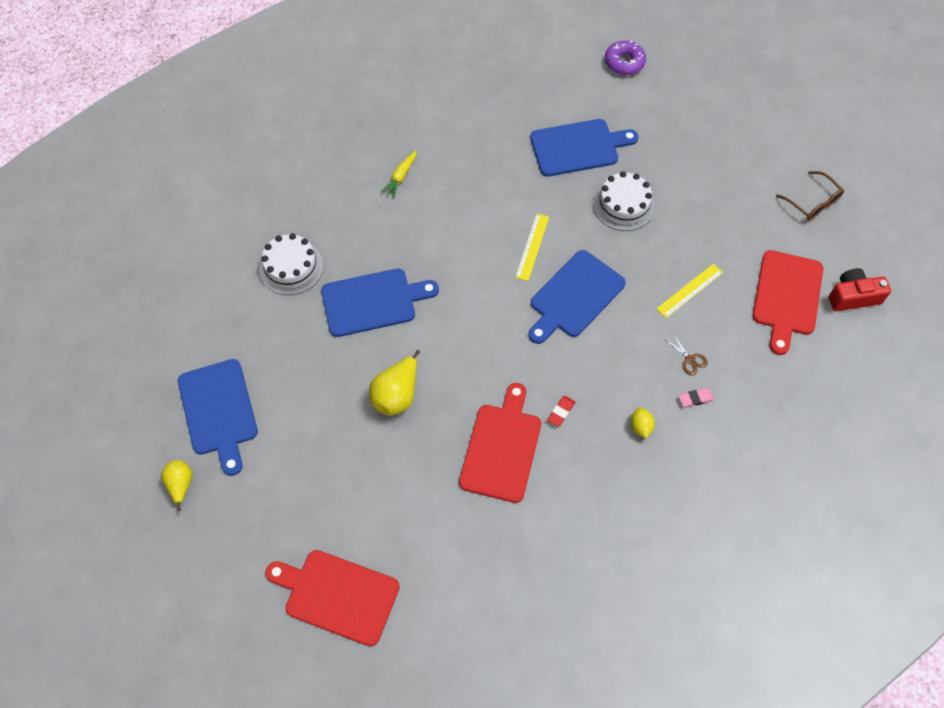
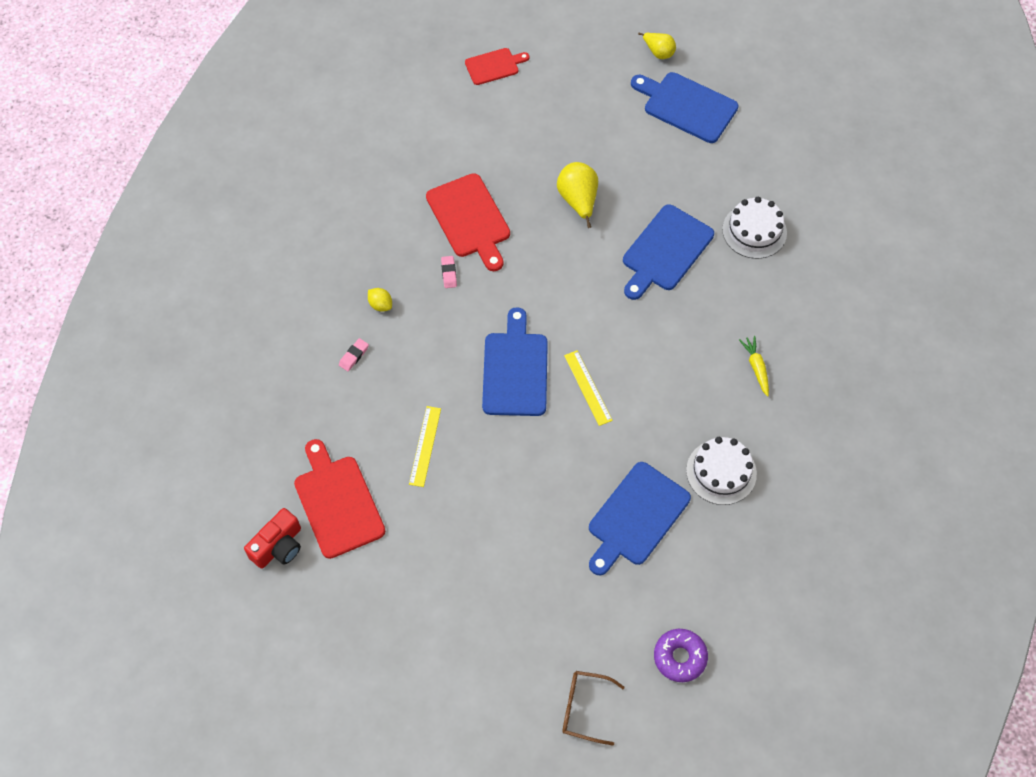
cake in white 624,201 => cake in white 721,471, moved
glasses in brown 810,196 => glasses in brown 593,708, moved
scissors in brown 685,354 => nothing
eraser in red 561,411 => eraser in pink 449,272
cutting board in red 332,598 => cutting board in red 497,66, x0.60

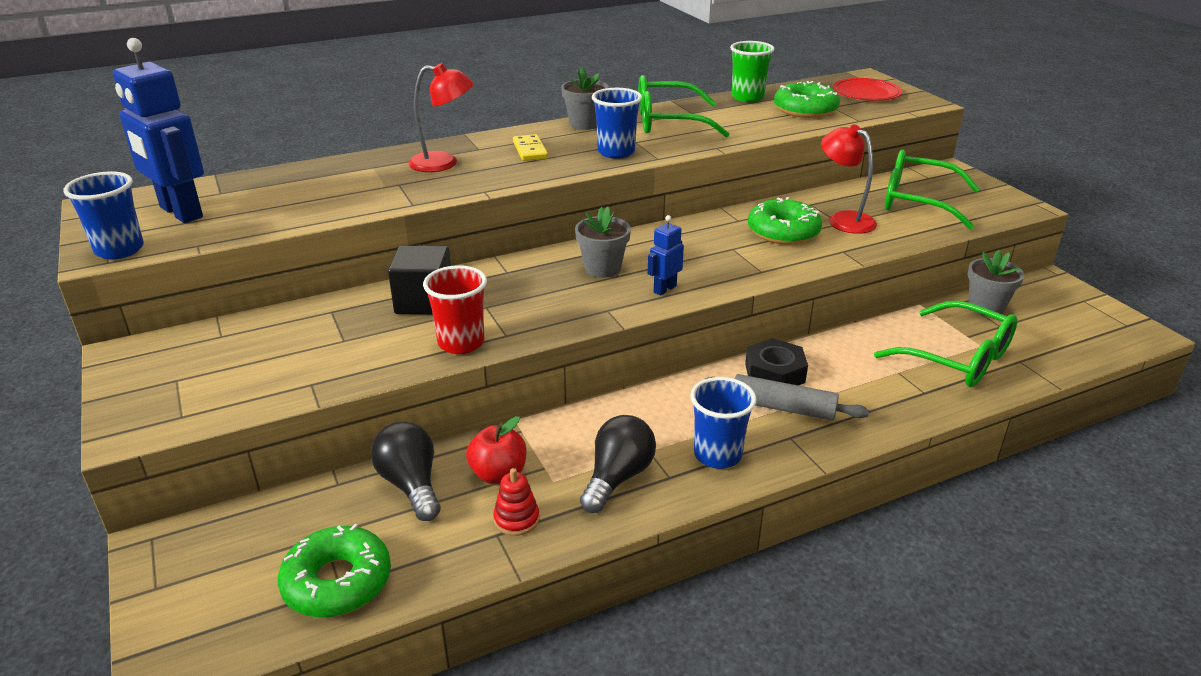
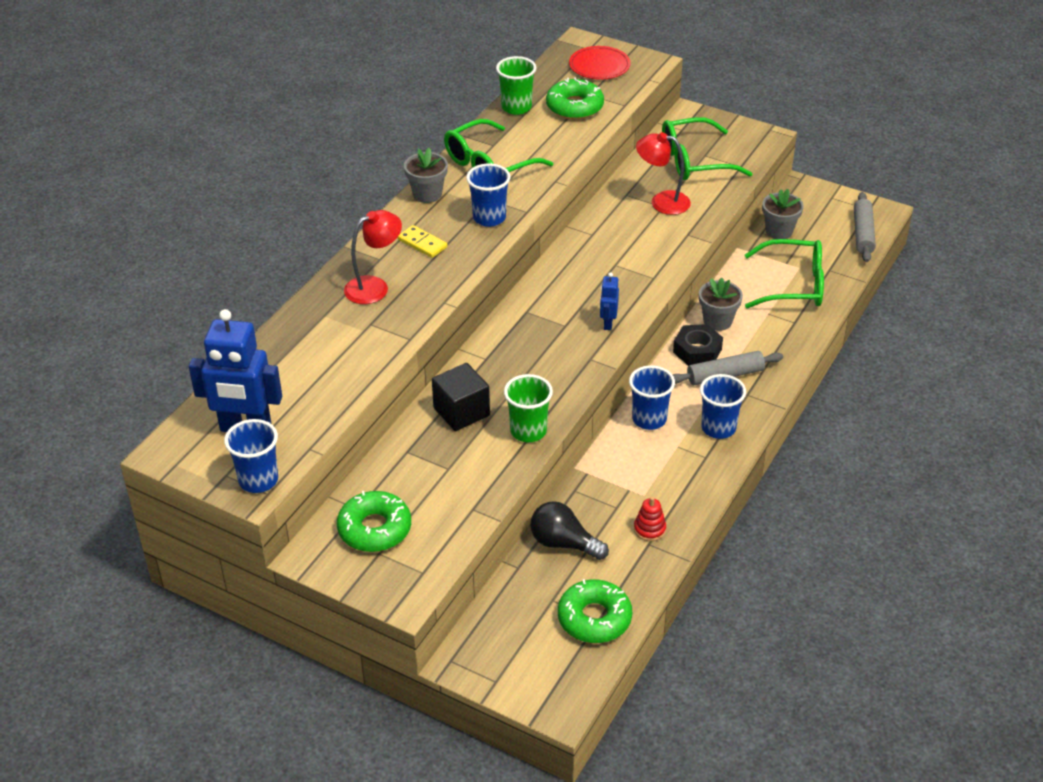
donut in green 785,221 => donut in green 374,521, moved
flower pot in grey 603,242 => flower pot in grey 721,304, moved
cup in red 455,309 => cup in green 528,408
light bulb in black 618,464 => nothing
apple in red 496,450 => nothing
nothing => rolling pin in grey 865,227
nothing => cup in blue 652,397

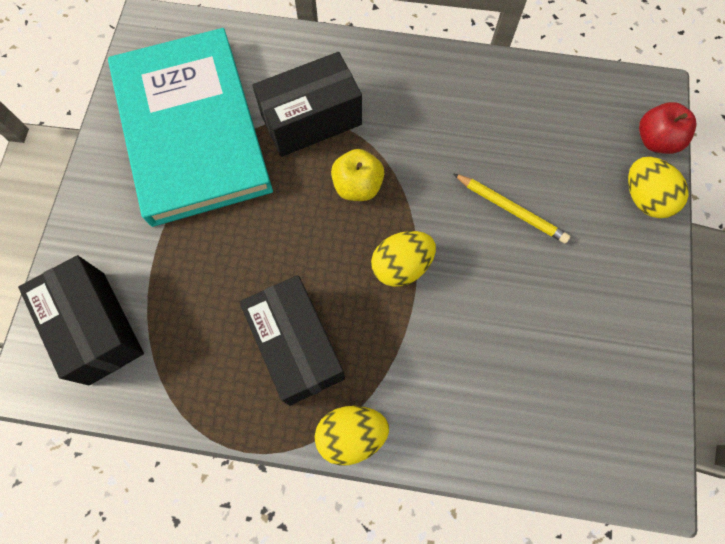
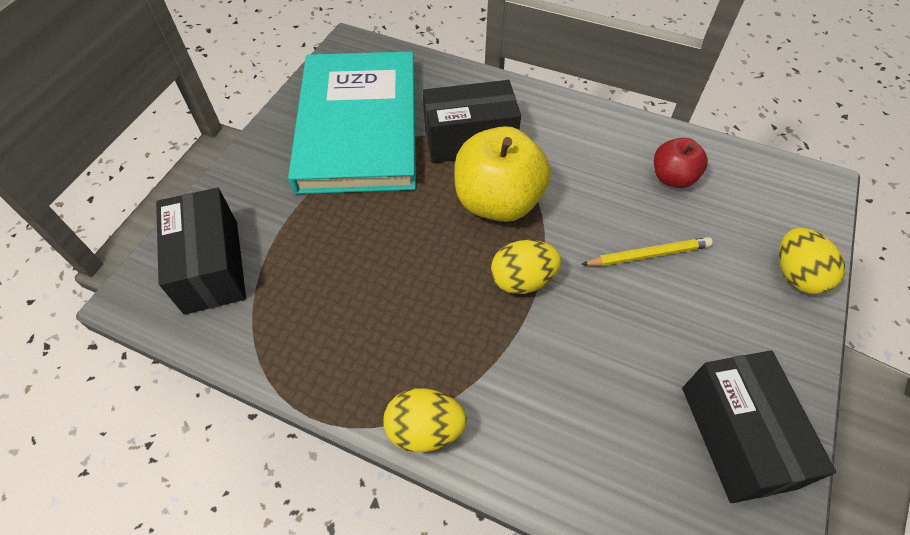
apple in red 667,128 => apple in red 681,163, moved
apple in yellow 357,175 => apple in yellow 502,174, x1.79
pencil in yellow 511,208 => pencil in yellow 647,251, 60 degrees counterclockwise
box in black 292,340 => box in black 759,427, moved

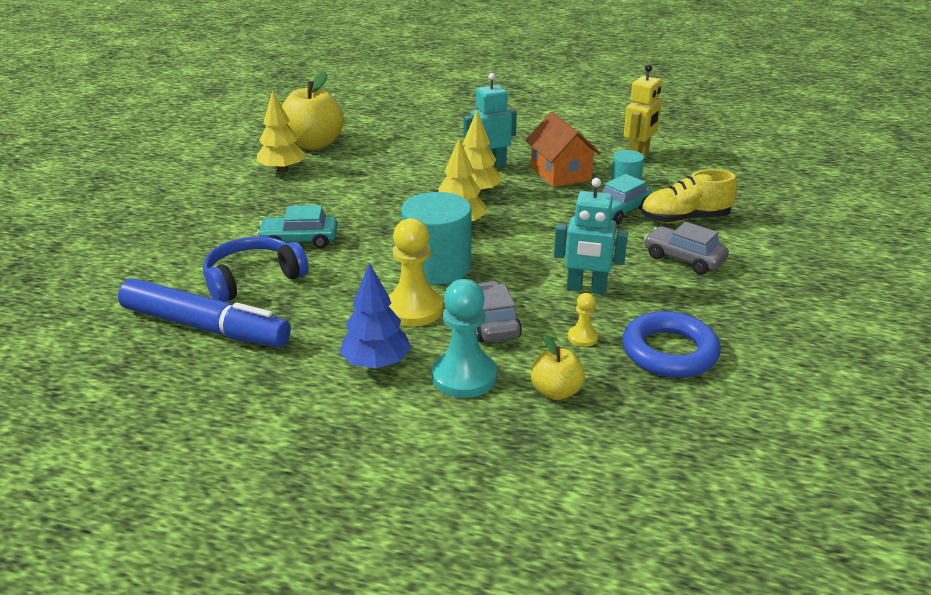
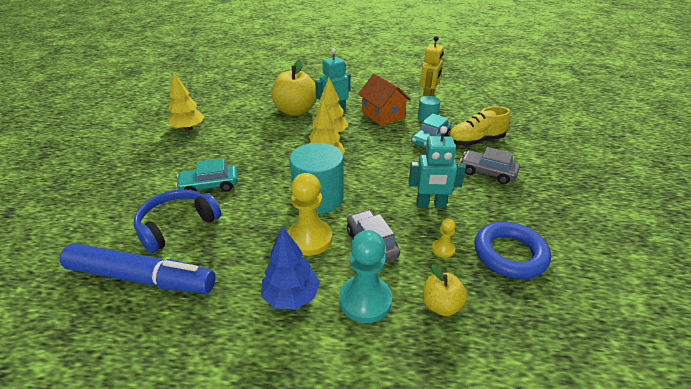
apple in yellow 313,111 => apple in yellow 294,87, moved

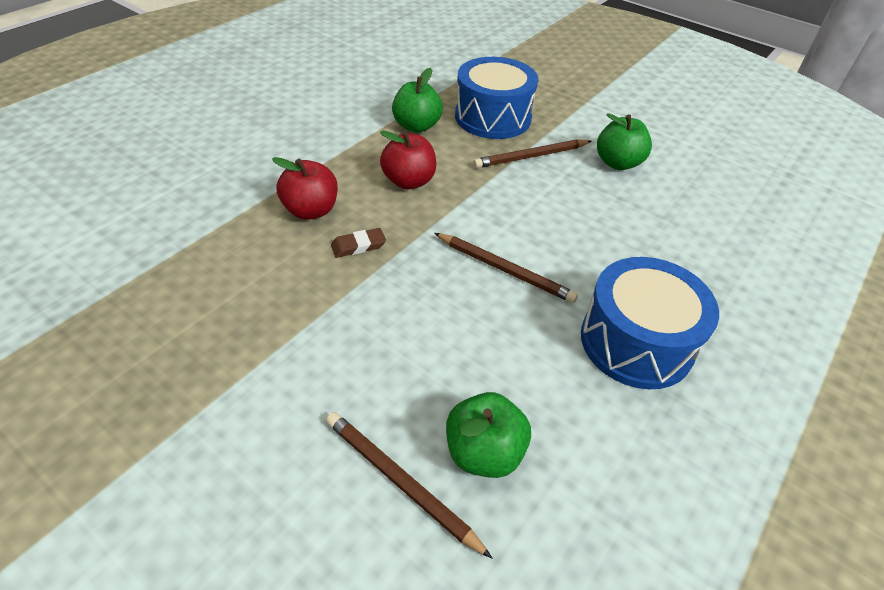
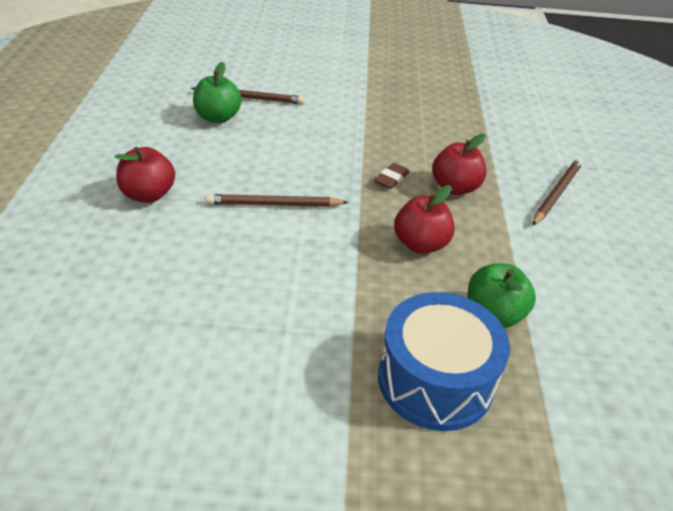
apple in green 624,141 => nothing
pencil in brown 532,153 => pencil in brown 557,192, moved
drum in blue 650,323 => apple in red 145,175

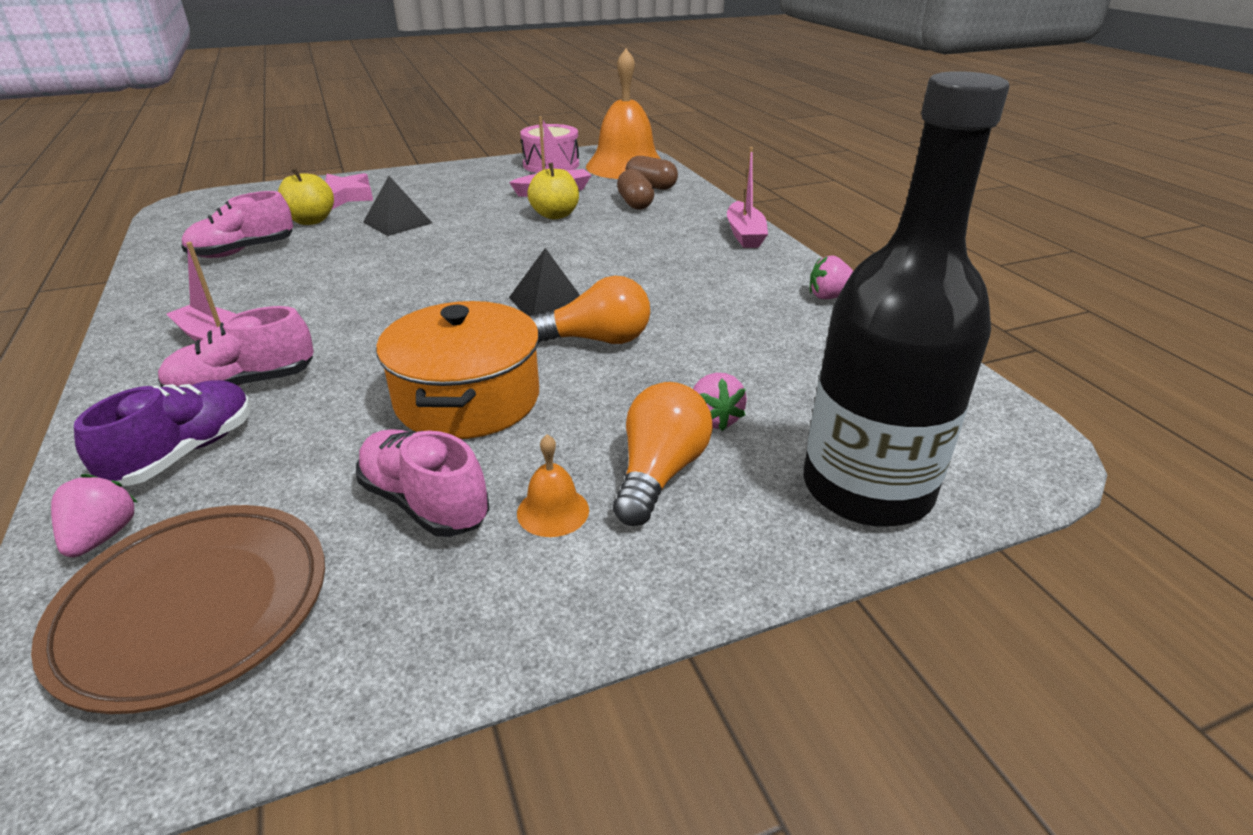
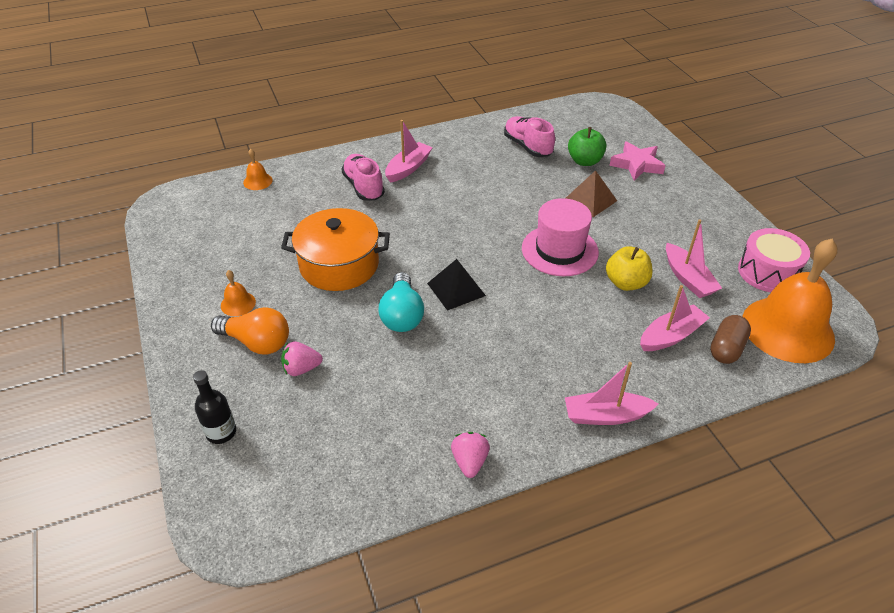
bottle in black 906,298 => bottle in black 214,407, x0.41
apple in yellow 306,196 => apple in green 587,146
capsule in brown 635,189 => boat in pink 675,318
pyramid in black 397,206 => pyramid in brown 591,193
light bulb in orange 590,310 => light bulb in turquoise 401,302
shoe in purple 162,433 => nothing
shoe in pink 422,483 => nothing
strawberry in pink 94,515 => bell in orange 258,169
plate in brown 178,609 => nothing
nothing => hat in pink 560,237

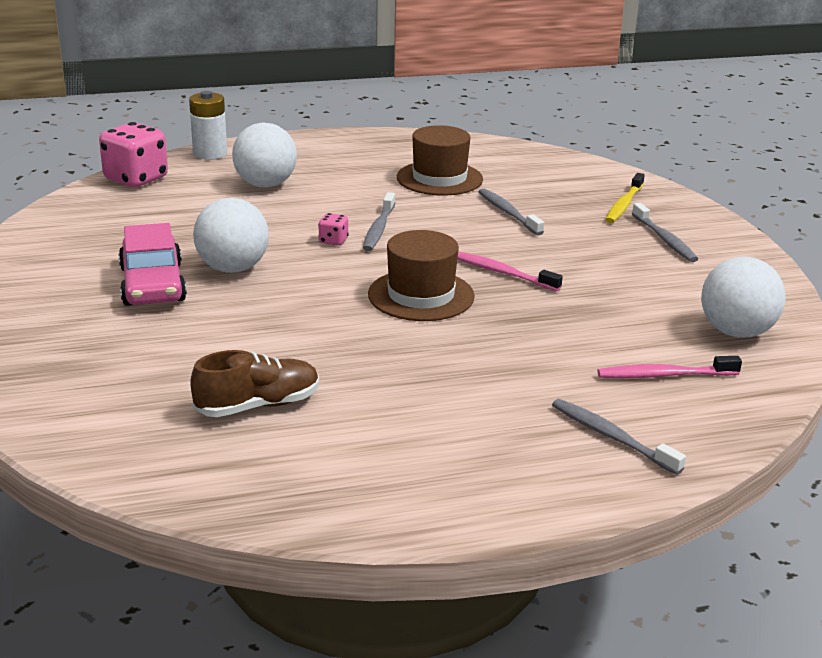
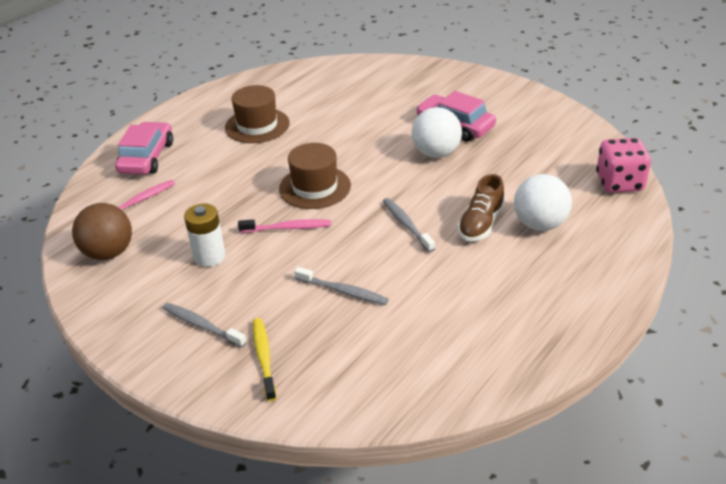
battery in white 208,125 => battery in white 205,235, moved
hat in brown 440,160 => hat in brown 257,114, moved
dice in pink 333,229 => nothing
ball in white 743,297 => ball in brown 102,231
shoe in brown 254,383 => shoe in brown 481,207, moved
toothbrush in grey 619,437 => car in pink 144,148

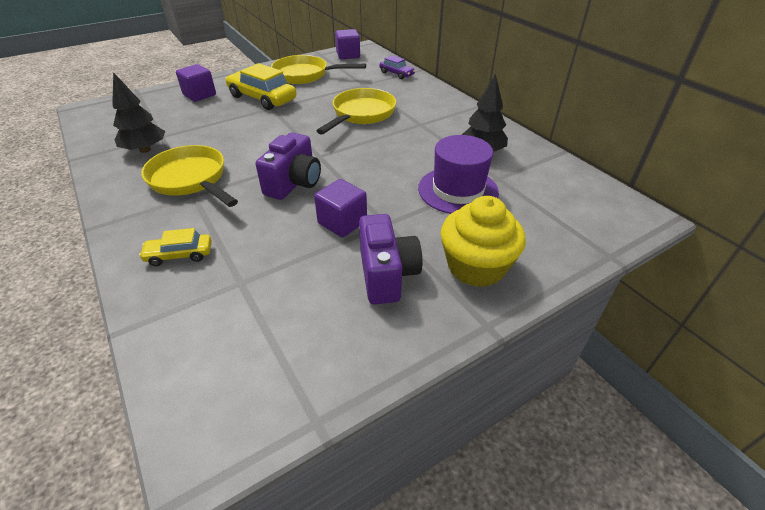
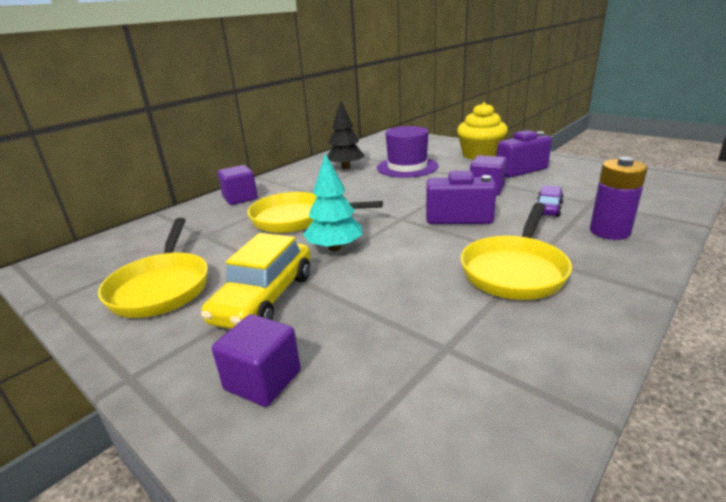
cube in purple 347,44 => cube in purple 237,185, moved
car in purple 397,67 => car in purple 551,201, moved
tree in black 138,112 => nothing
car in yellow 175,247 => battery in purple 619,198
nothing => tree in turquoise 332,202

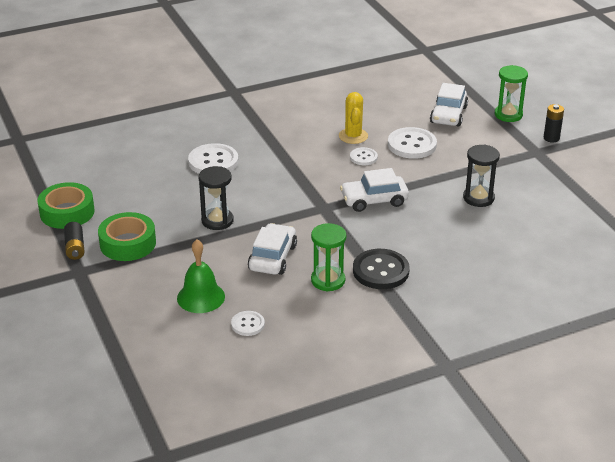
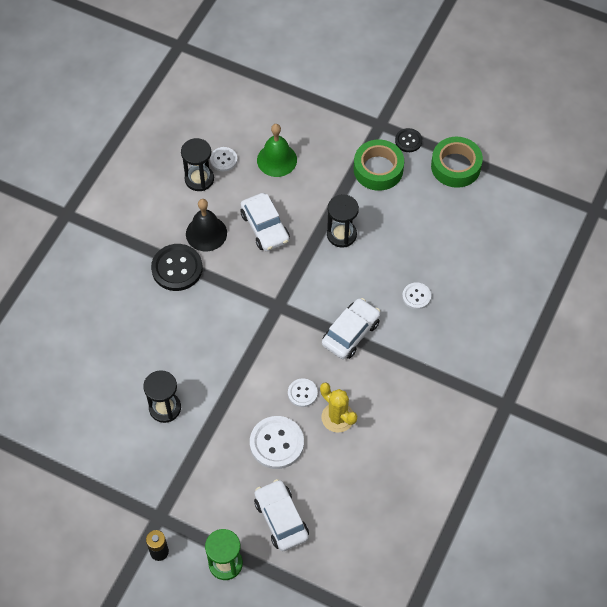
button in white 213,158 => button in white 416,295, x0.56
car in white 374,190 => car in white 351,328, moved
battery in black 74,241 => button in black 408,140
hourglass in green 328,257 => bell in black 206,225
nothing => hourglass in black 197,164

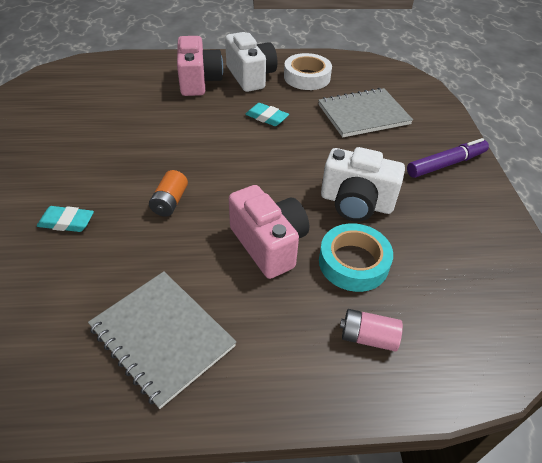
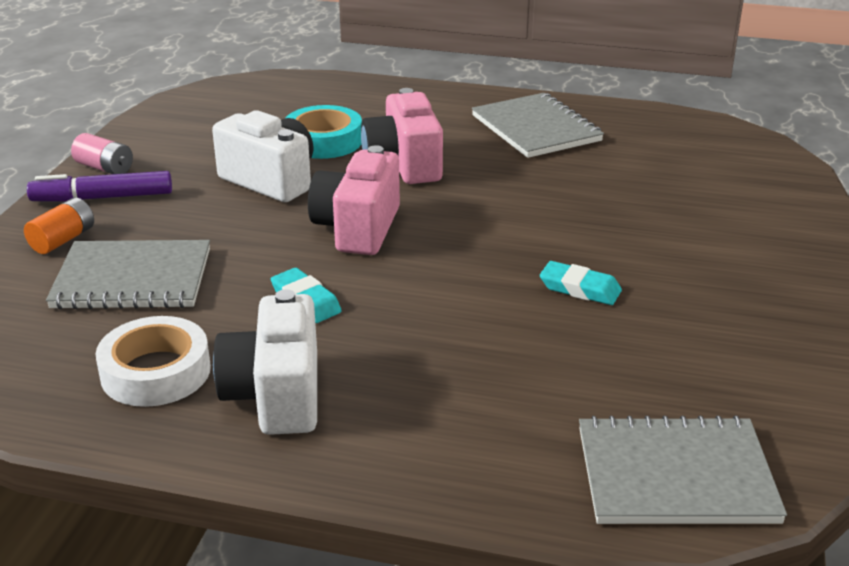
camera in pink 200,66 => camera in pink 354,200, moved
battery in orange 168,193 => battery in orange 59,226, moved
eraser in turquoise 65,219 => eraser in turquoise 581,283, moved
battery in pink 371,330 => battery in pink 102,153, moved
nothing => notebook in grey 683,469

